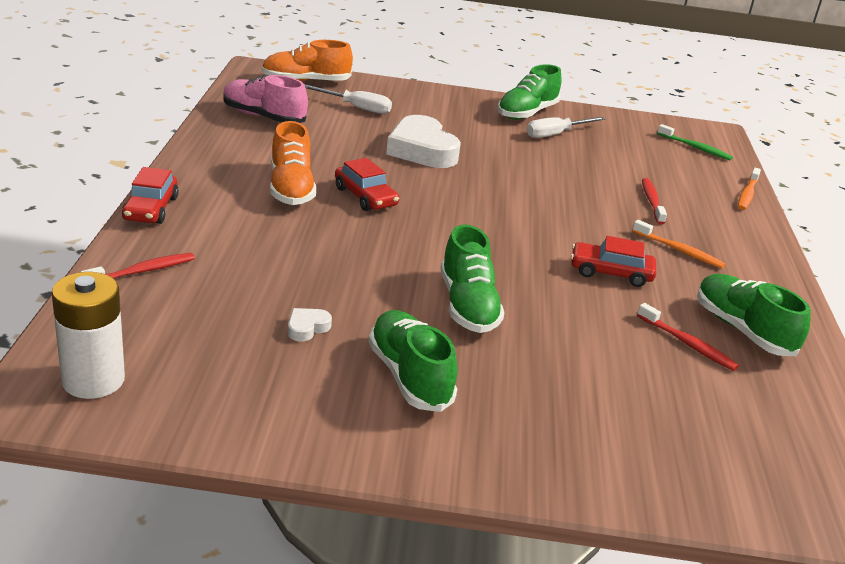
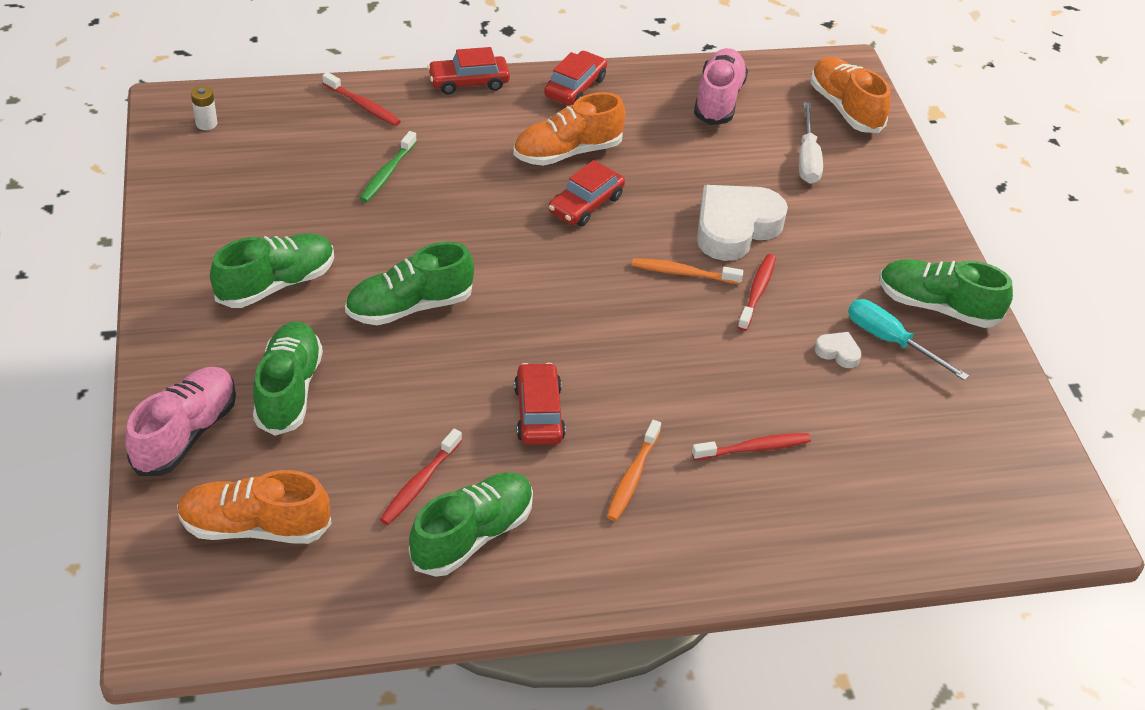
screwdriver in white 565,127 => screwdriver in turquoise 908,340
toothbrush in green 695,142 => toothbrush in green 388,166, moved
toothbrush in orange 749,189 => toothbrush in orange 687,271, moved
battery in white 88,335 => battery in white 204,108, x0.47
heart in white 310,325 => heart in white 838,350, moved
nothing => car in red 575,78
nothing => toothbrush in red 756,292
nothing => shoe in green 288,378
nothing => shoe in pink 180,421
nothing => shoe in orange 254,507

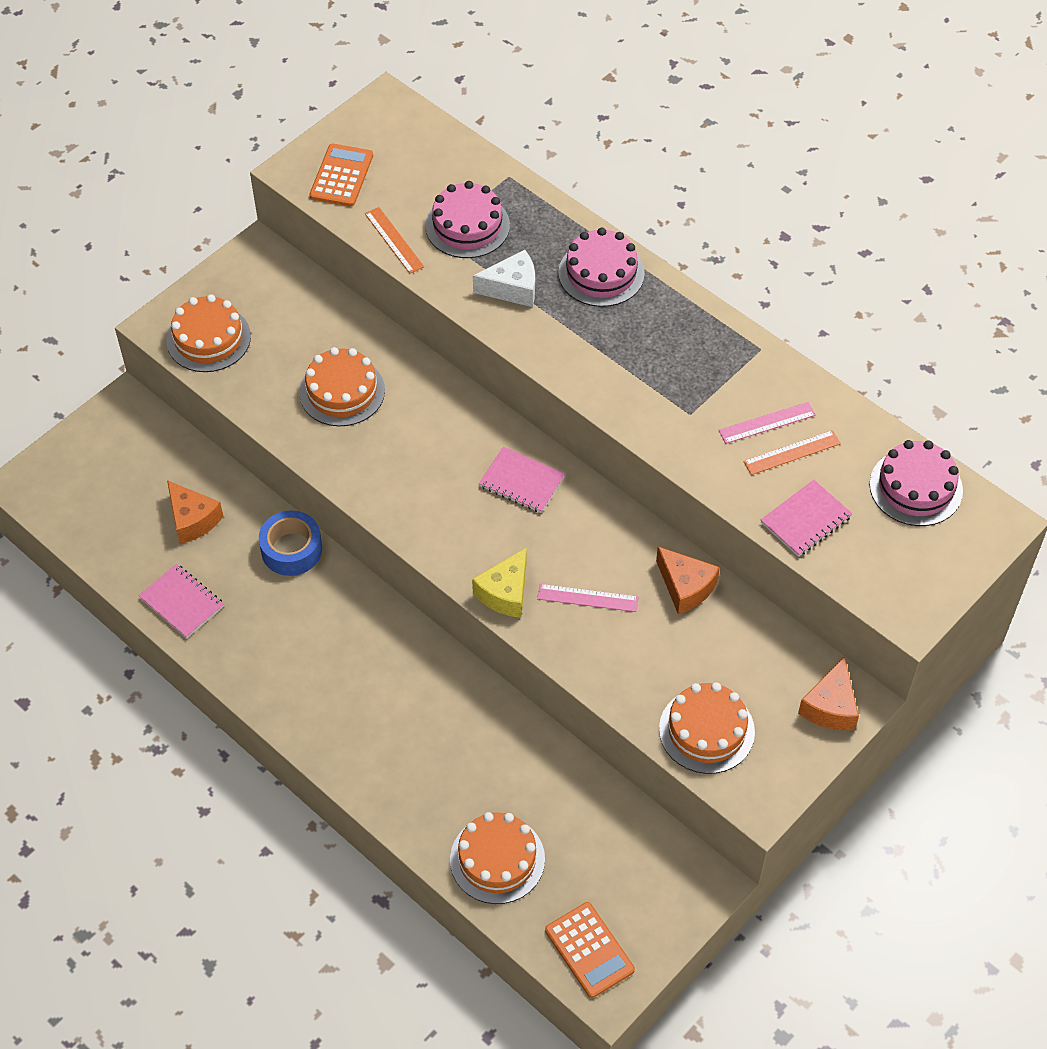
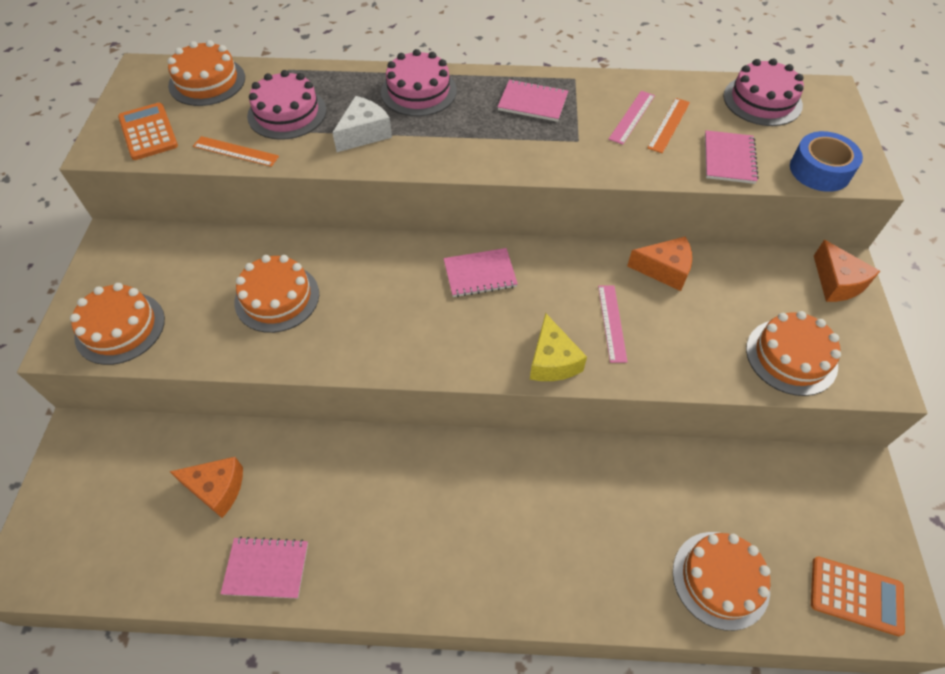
tape in blue 290,543 => tape in blue 826,161, moved
ruler in pink 587,598 => ruler in pink 613,324, 60 degrees counterclockwise
nothing => cake in orange 206,73
nothing => notebook in pink 533,100

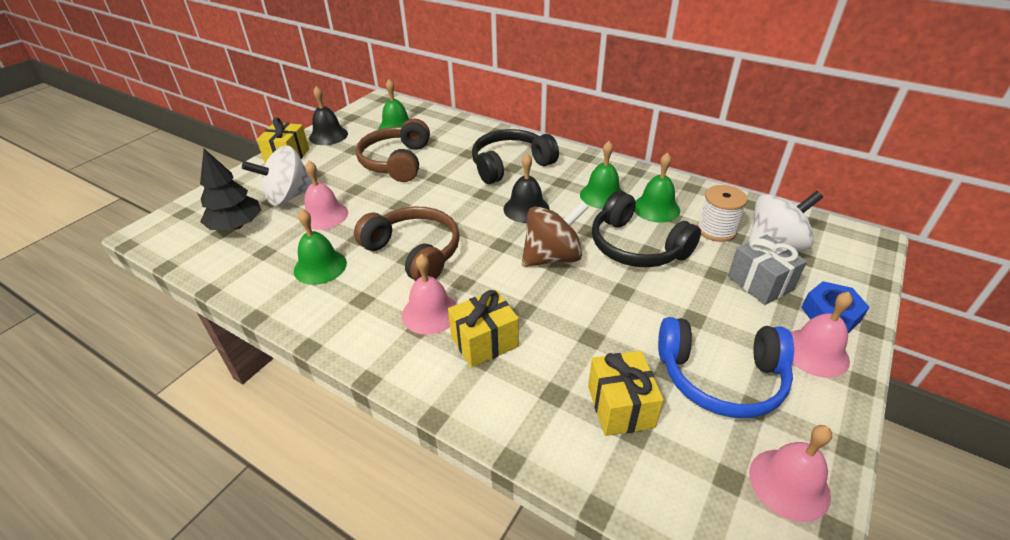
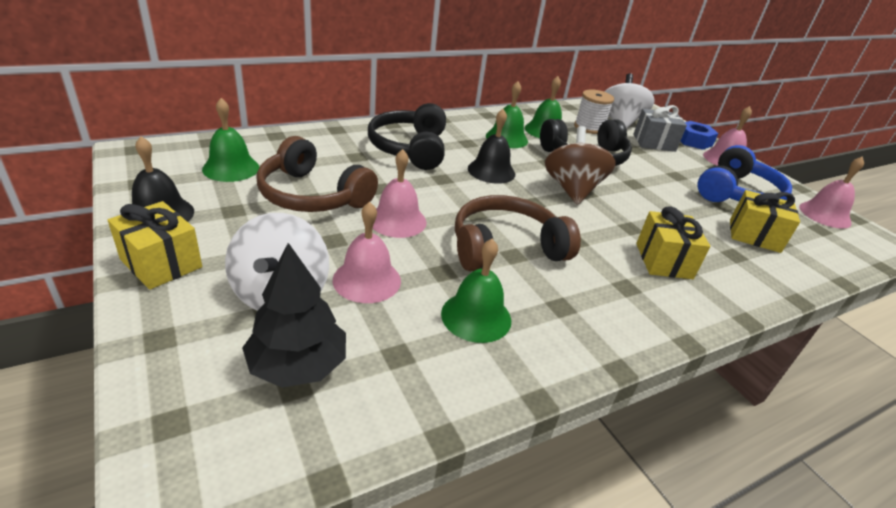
bell in pink 429,294 => bell in pink 400,193, moved

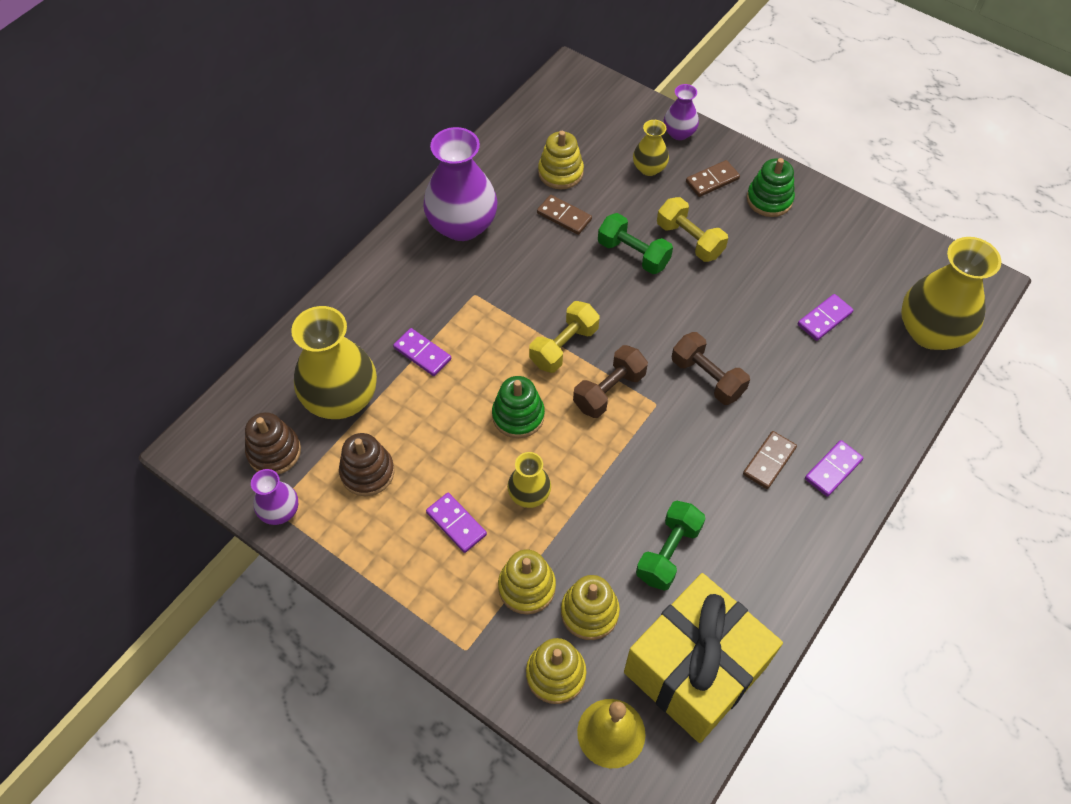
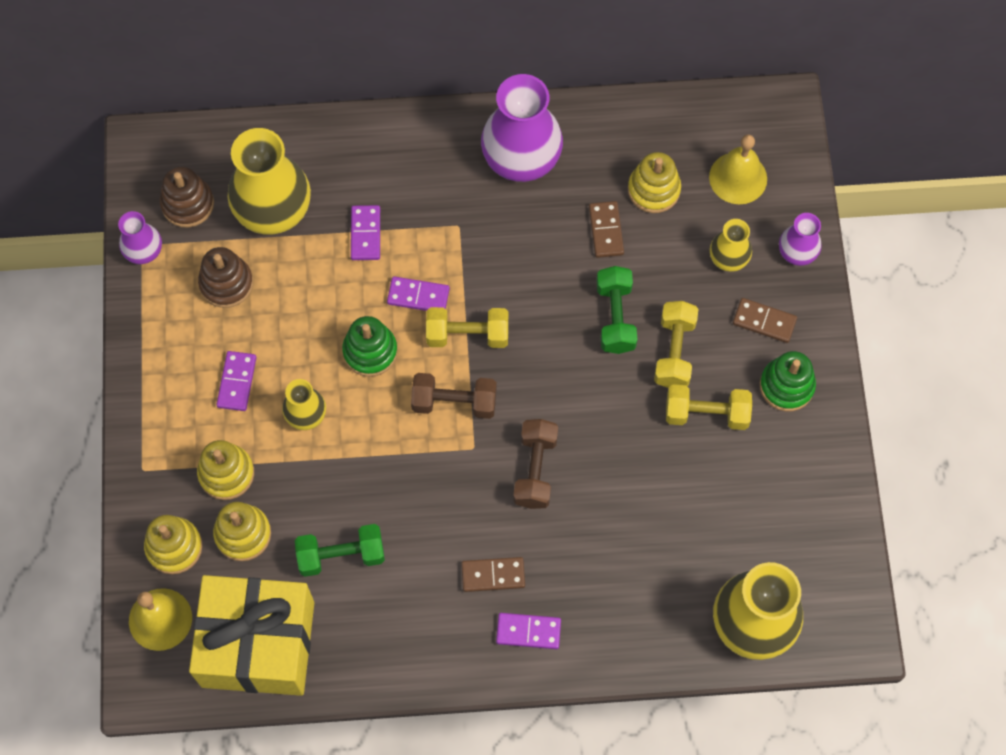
domino in purple 826,317 => domino in purple 418,293, moved
nothing => bell in yellow 738,169
nothing => dumbbell in yellow 709,407

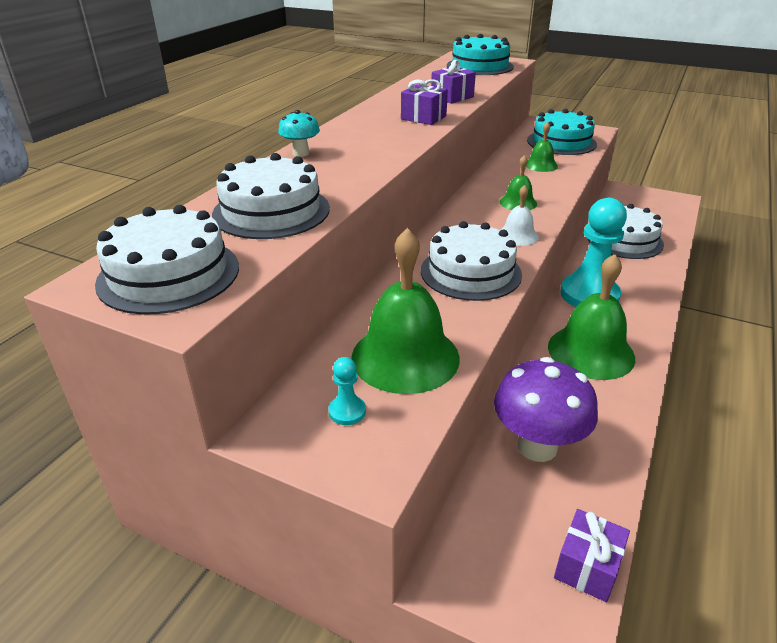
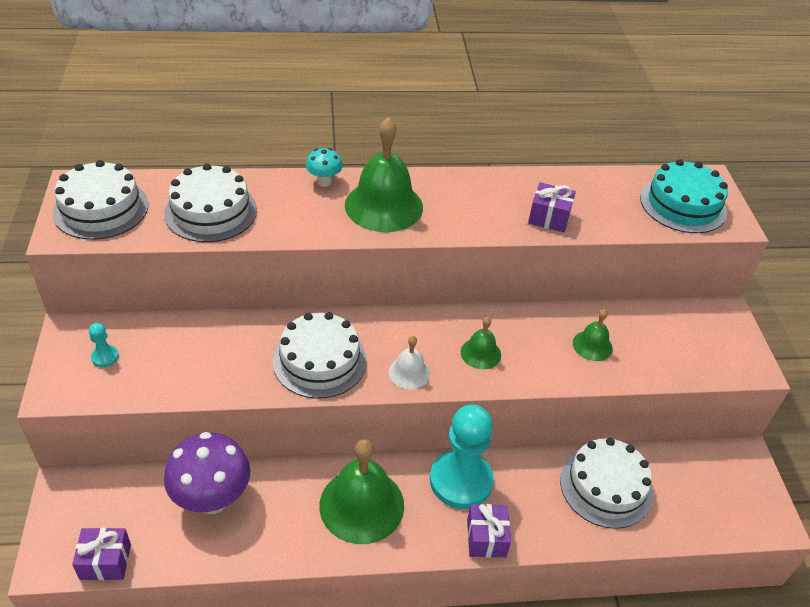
gift in purple 424,102 => gift in purple 489,530, moved
cake in turquoise 562,132 => nothing
bell in green 405,311 => bell in green 384,174, moved

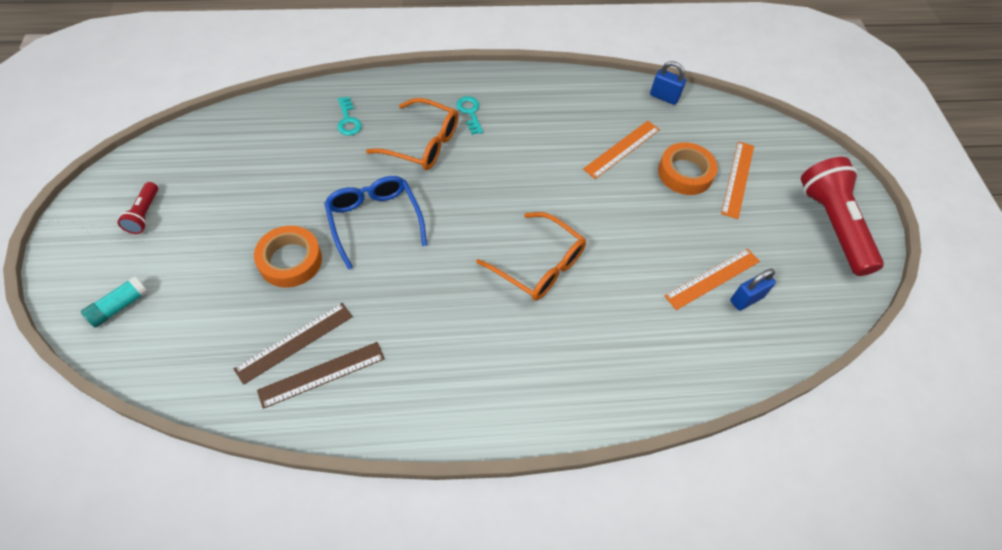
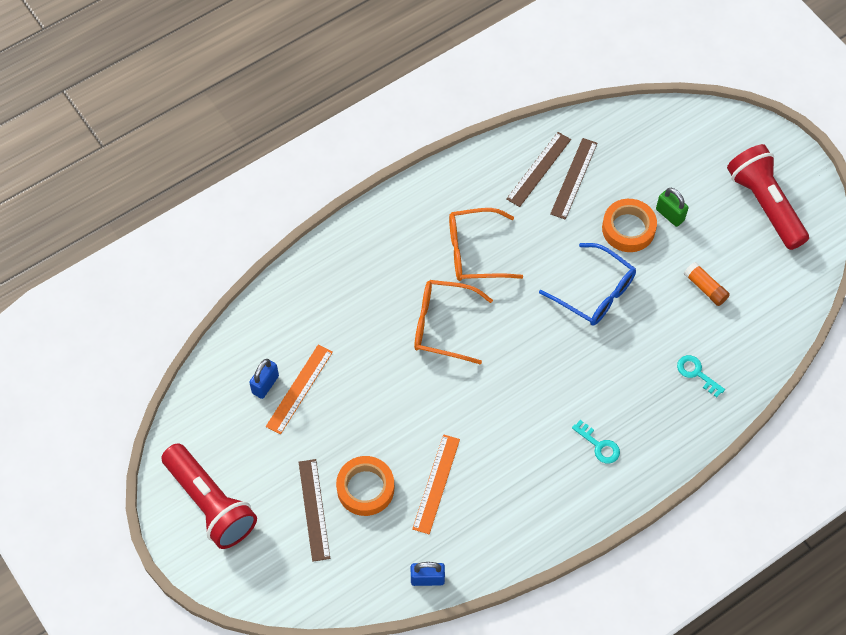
glasses in orange 412,134 => glasses in orange 486,244, moved
ruler in orange 737,180 => ruler in brown 314,510
flashlight in red 138,208 => flashlight in red 768,197, x2.16
glue stick in turquoise 114,302 => nothing
nothing => padlock in green 672,207
nothing => glue stick in orange 707,284

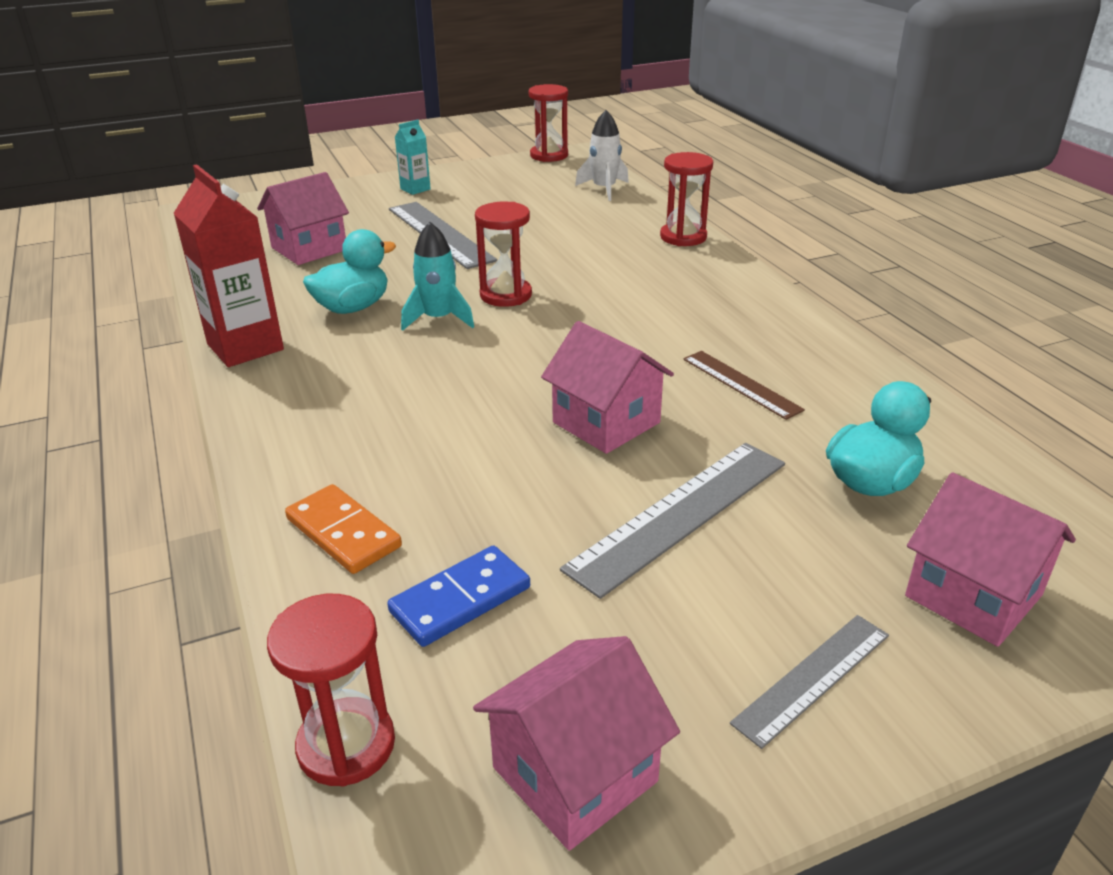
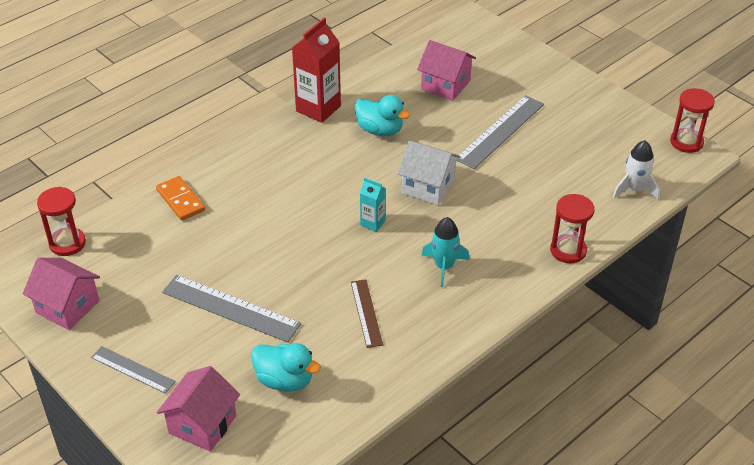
carton in turquoise 413,157 => carton in turquoise 373,205, moved
hourglass in red 503,254 => house in white 429,173
rocket in turquoise 437,276 => rocket in turquoise 445,252, moved
house in pink 607,387 => nothing
ruler in brown 744,385 => ruler in brown 367,313, 45 degrees counterclockwise
domino in orange 343,529 => domino in orange 180,198, 60 degrees counterclockwise
domino in blue 458,596 => nothing

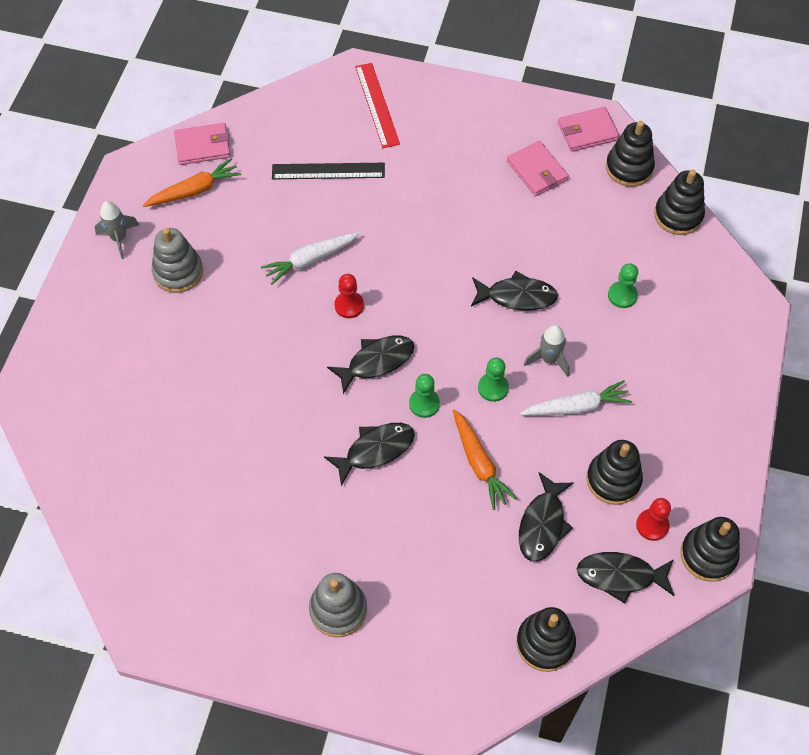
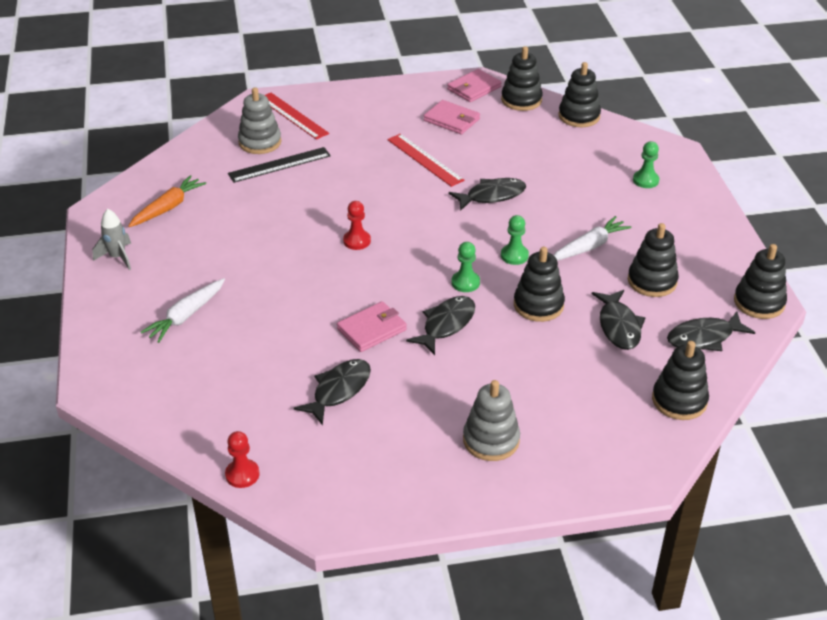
wallet in pink 202,144 => wallet in pink 372,326, moved
stacking toy in grey 177,260 => stacking toy in grey 259,120, moved
carrot in white 310,258 => carrot in white 183,310, moved
pawn in green 623,285 => pawn in green 646,164, moved
rocket in grey 547,351 => nothing
fish in black 370,365 => fish in black 332,392, moved
carrot in orange 485,459 => stacking toy in black 539,284
pawn in red 653,519 => pawn in red 242,459, moved
nothing => ruler in red 425,160

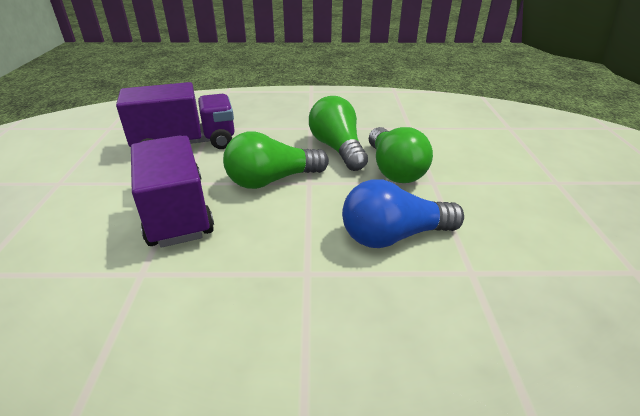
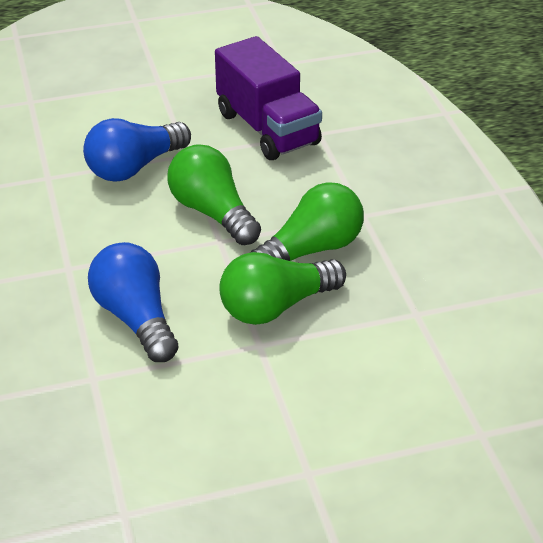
truck in purple 172,192 => light bulb in blue 137,150

